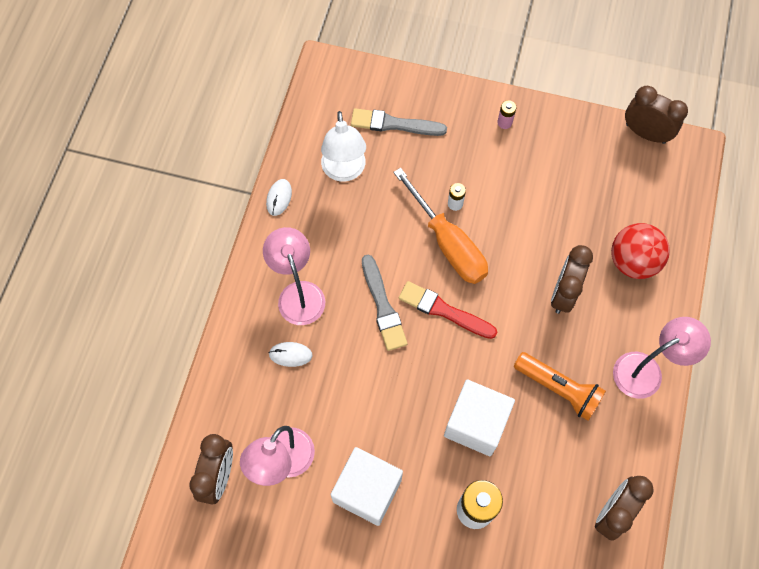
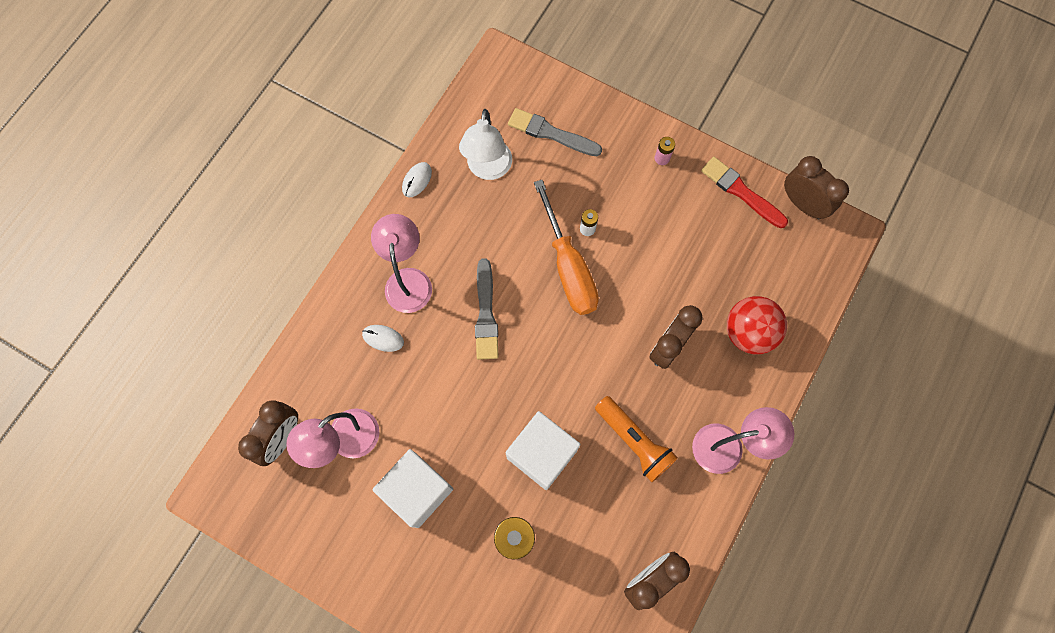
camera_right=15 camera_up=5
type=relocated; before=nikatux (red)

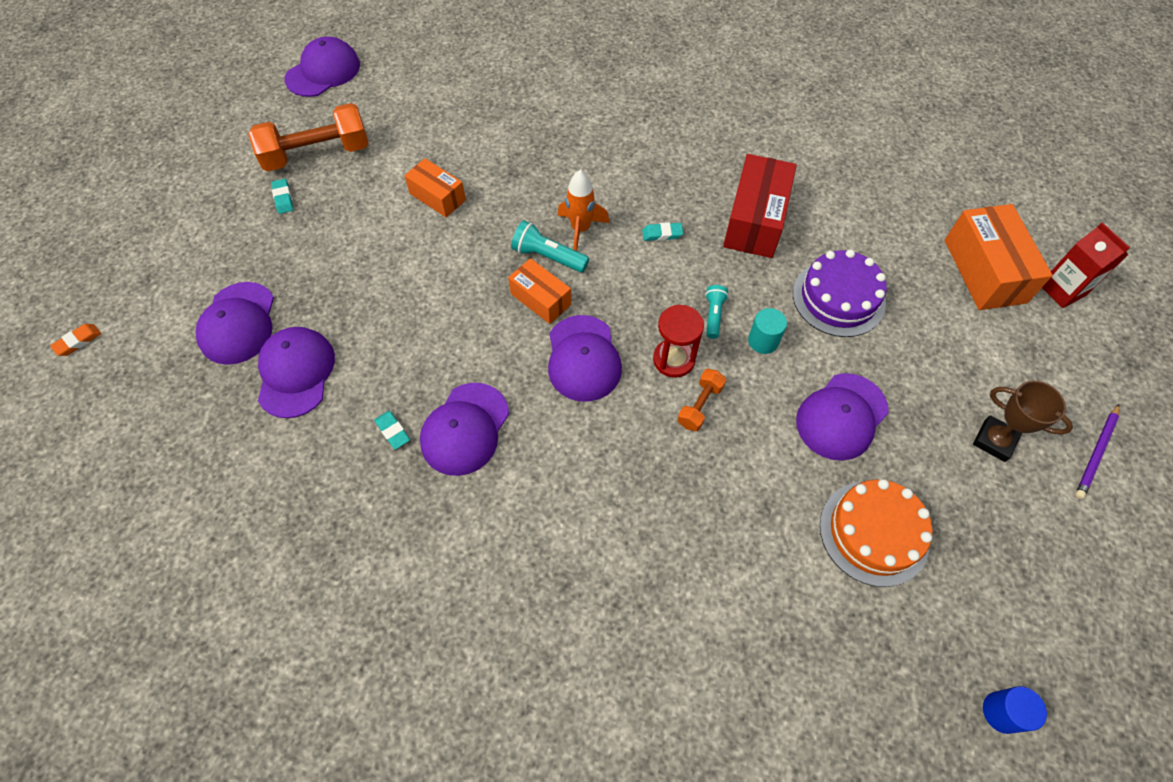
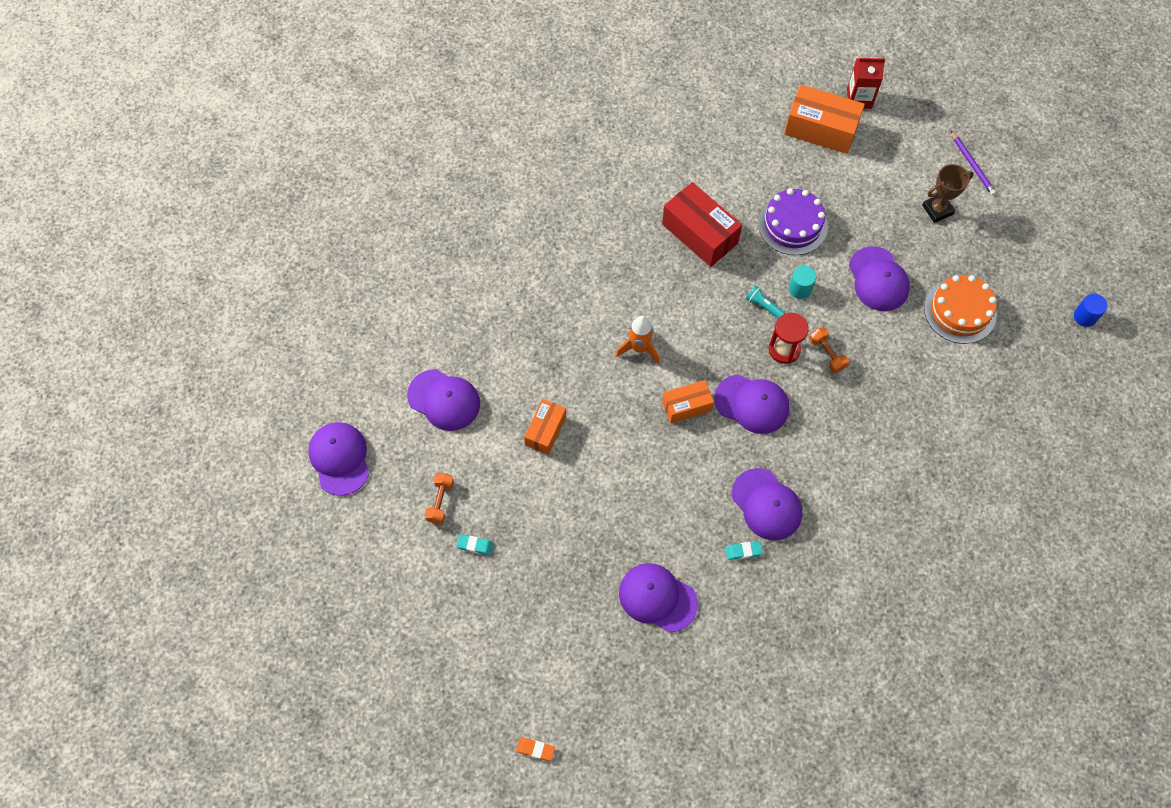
camera_right=-60 camera_up=5
type=relocated; before=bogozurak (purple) (no. 1 from left in the first image); after=bogozurak (purple) (no. 2 from left)
type=size; before=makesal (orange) (no. 1 from left); scale=0.49
type=spun; before=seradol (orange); turn=-60
type=spun; before=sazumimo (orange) (no. 1 from left); turn=-45
type=missing; before=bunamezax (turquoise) (no. 1 from left)
type=missing; before=seradol (turquoise) (no. 3 from left)

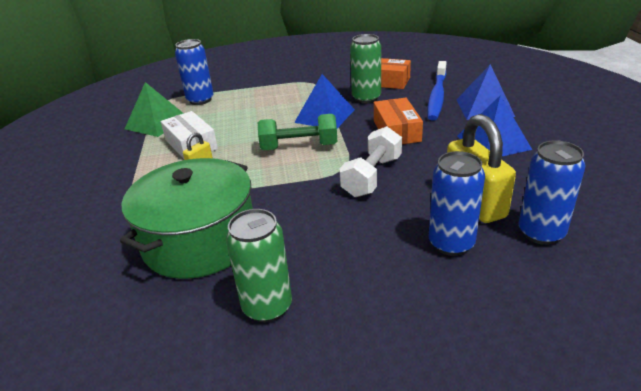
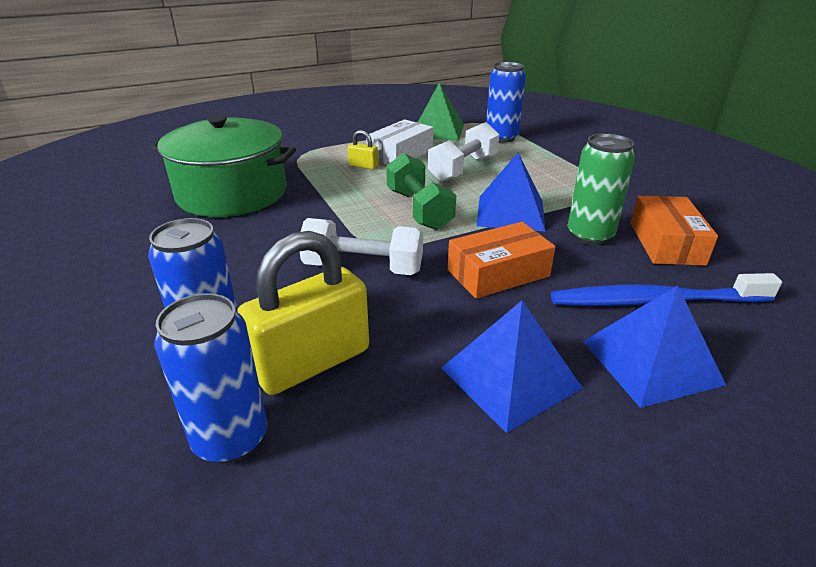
camera_right=70 camera_up=0
type=appeared; after=makesal (white) (no. 2 from left)
type=missing; before=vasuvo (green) (no. 1 from left)

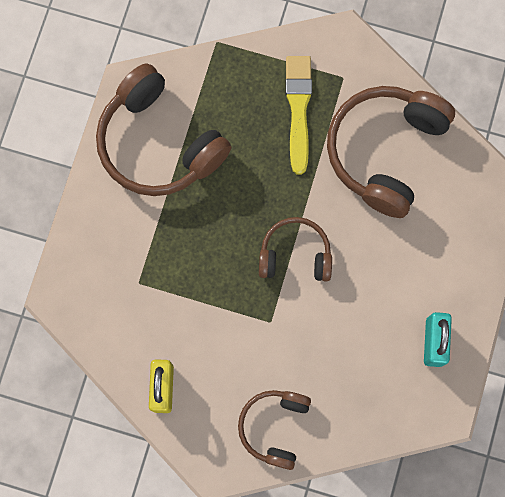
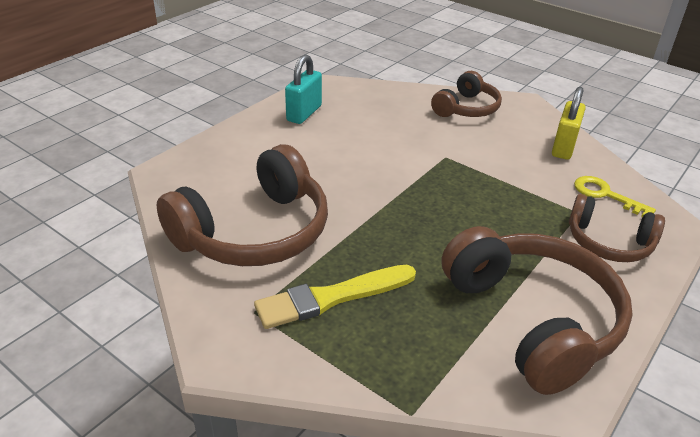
camera_right=-160 camera_up=-40
type=spun; before=nikatux (yellow); turn=45
type=relocated; before=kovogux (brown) (no. 3 from left in the first image); after=kovogux (brown) (no. 4 from left)
type=appeared; after=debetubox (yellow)

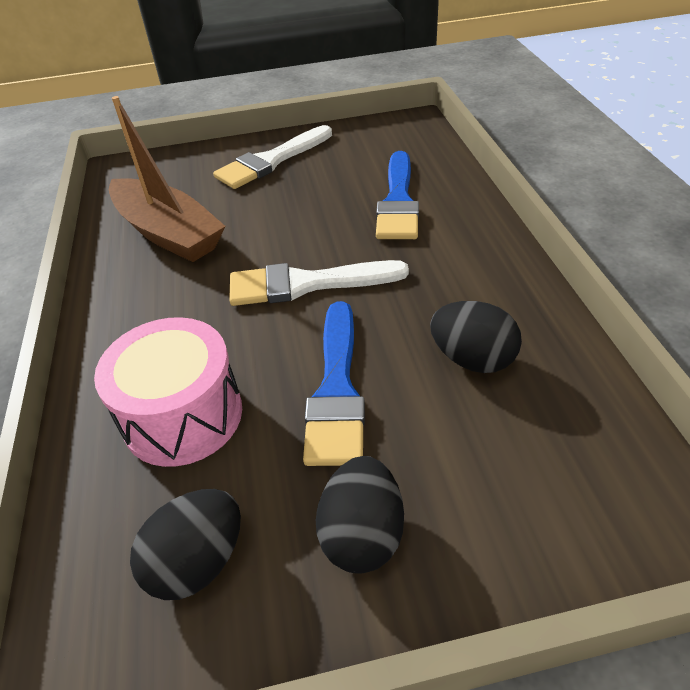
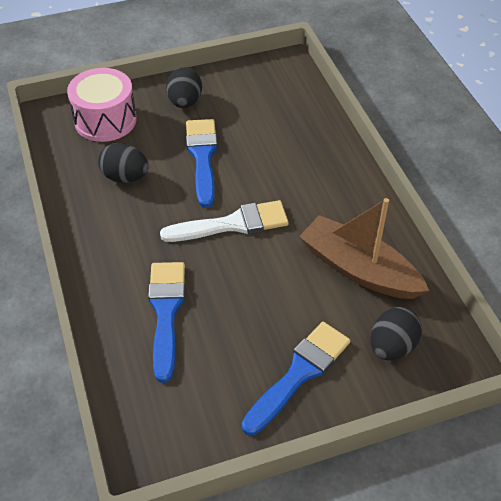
camera_right=170 camera_up=5
type=relocated; before=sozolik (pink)
type=colour; before=nikatux (white) (no. 1 from left); after=nikatux (blue) (no. 3 from left)
type=relocated; before=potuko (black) (no. 1 from left in the first image); after=potuko (black) (no. 3 from left)

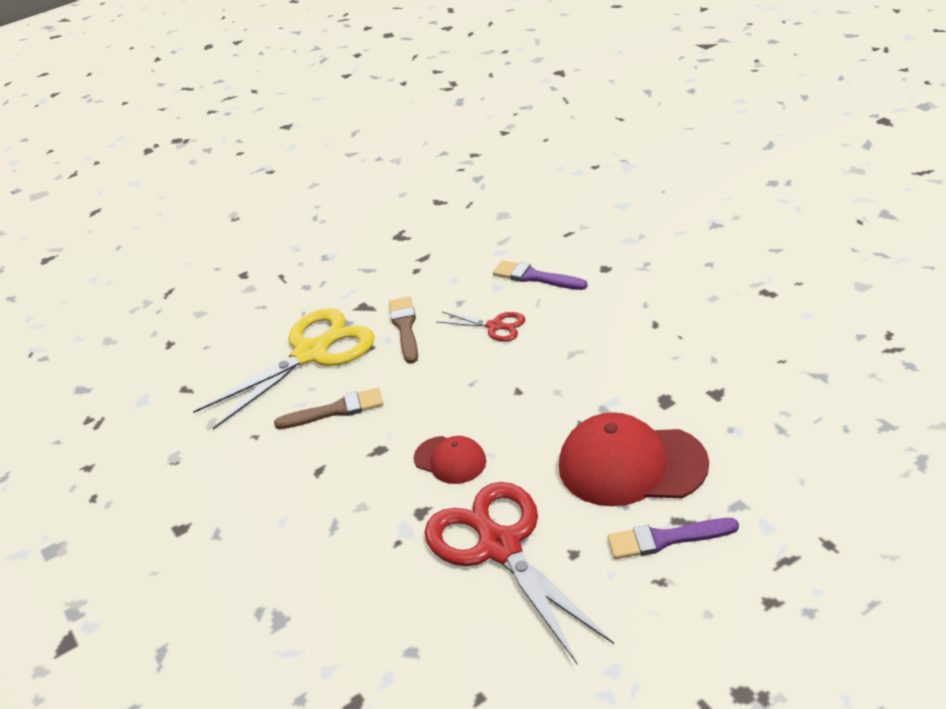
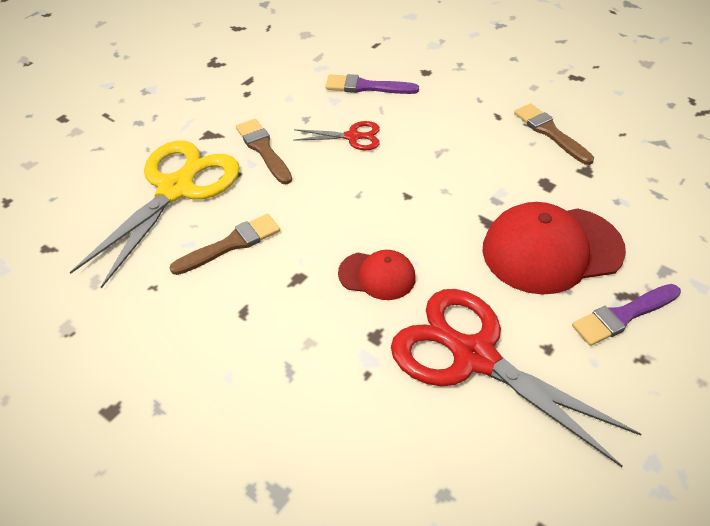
camera_right=-25 camera_up=10
type=appeared; after=nikatux (brown) (no. 3 from left)

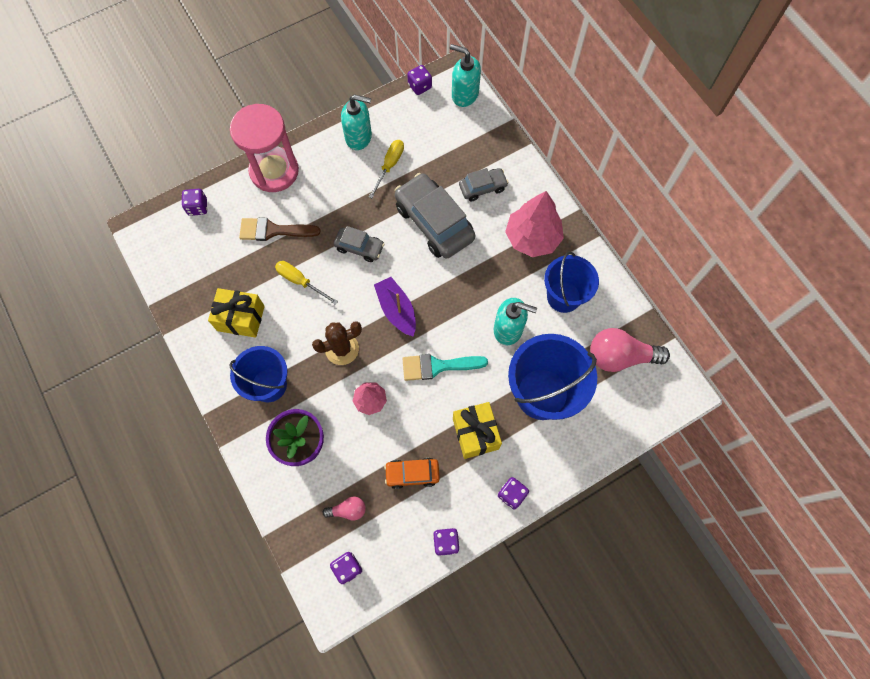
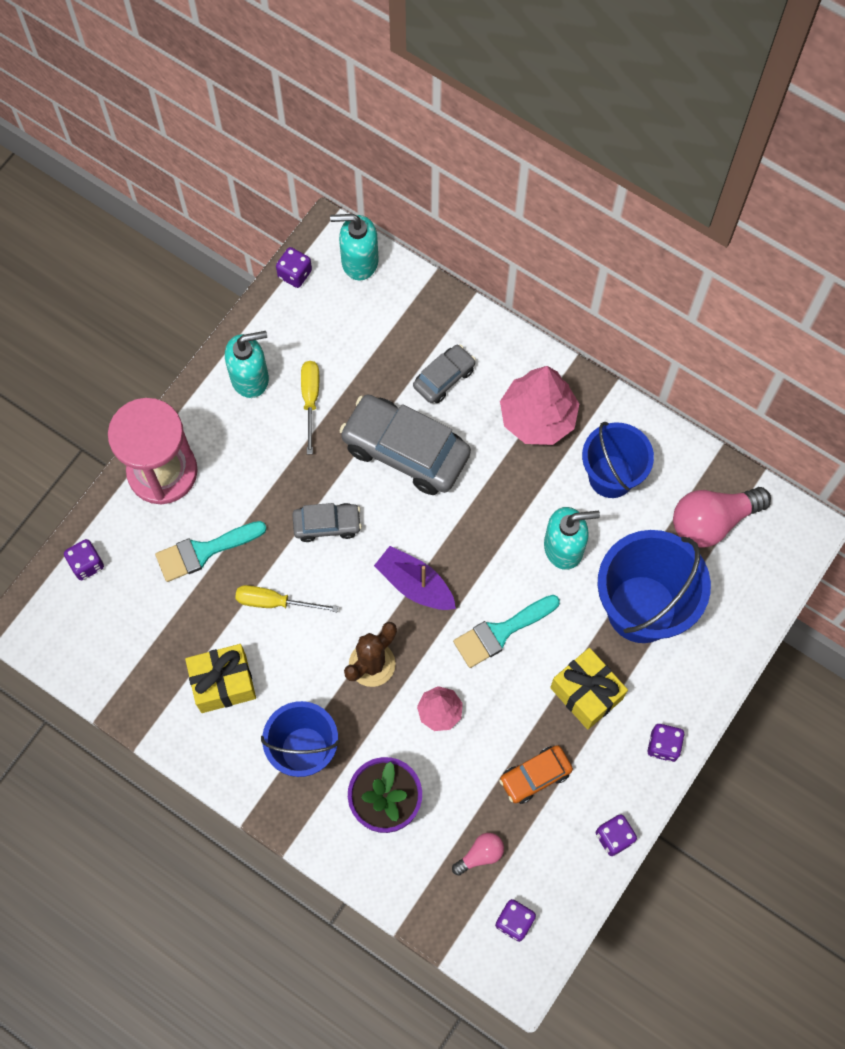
camera_right=-25 camera_up=0
type=colour; before=nikatux (brown); after=nikatux (turquoise) (no. 1 from left)

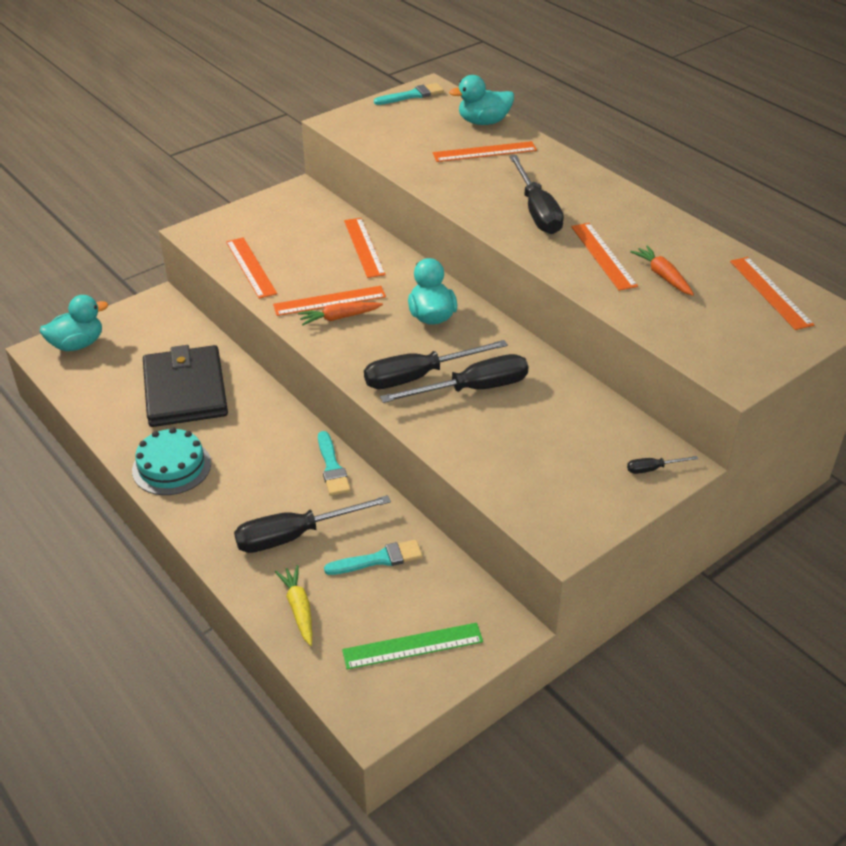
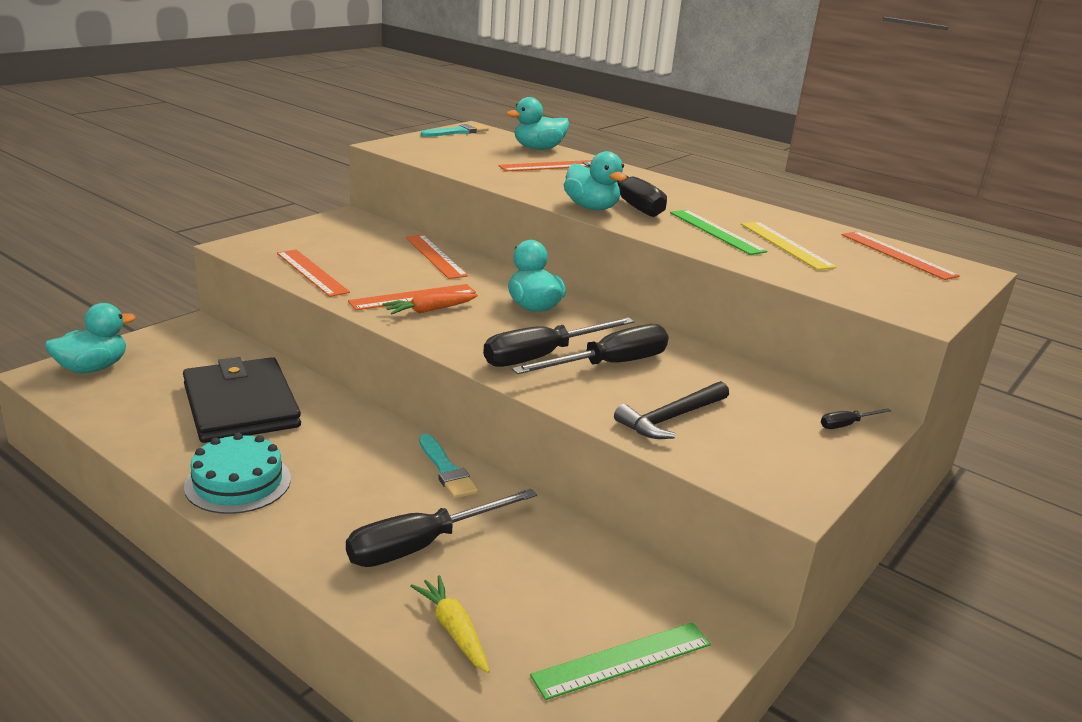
camera_right=-15 camera_up=-15
type=appeared; after=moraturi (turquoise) (no. 4 from left)
type=appeared; after=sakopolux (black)
type=colour; before=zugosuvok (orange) (no. 5 from left); after=zugosuvok (green) (no. 2 from left)
type=exchanged; before=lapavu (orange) (no. 2 from left); after=zugosuvok (yellow)
type=missing; before=nikatux (turquoise) (no. 2 from left)

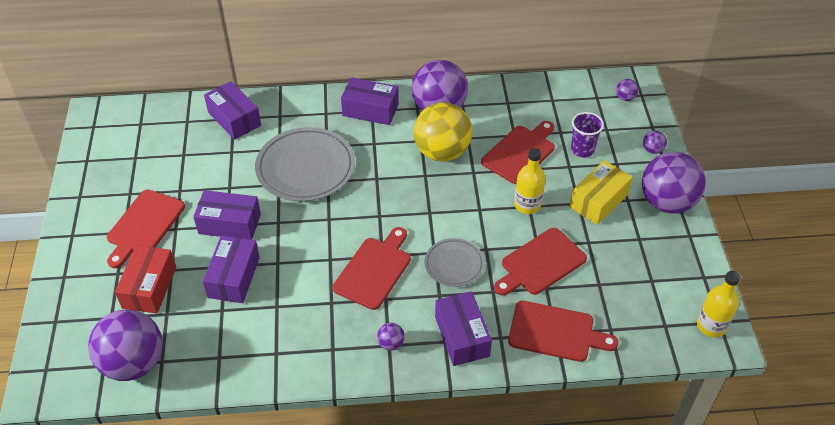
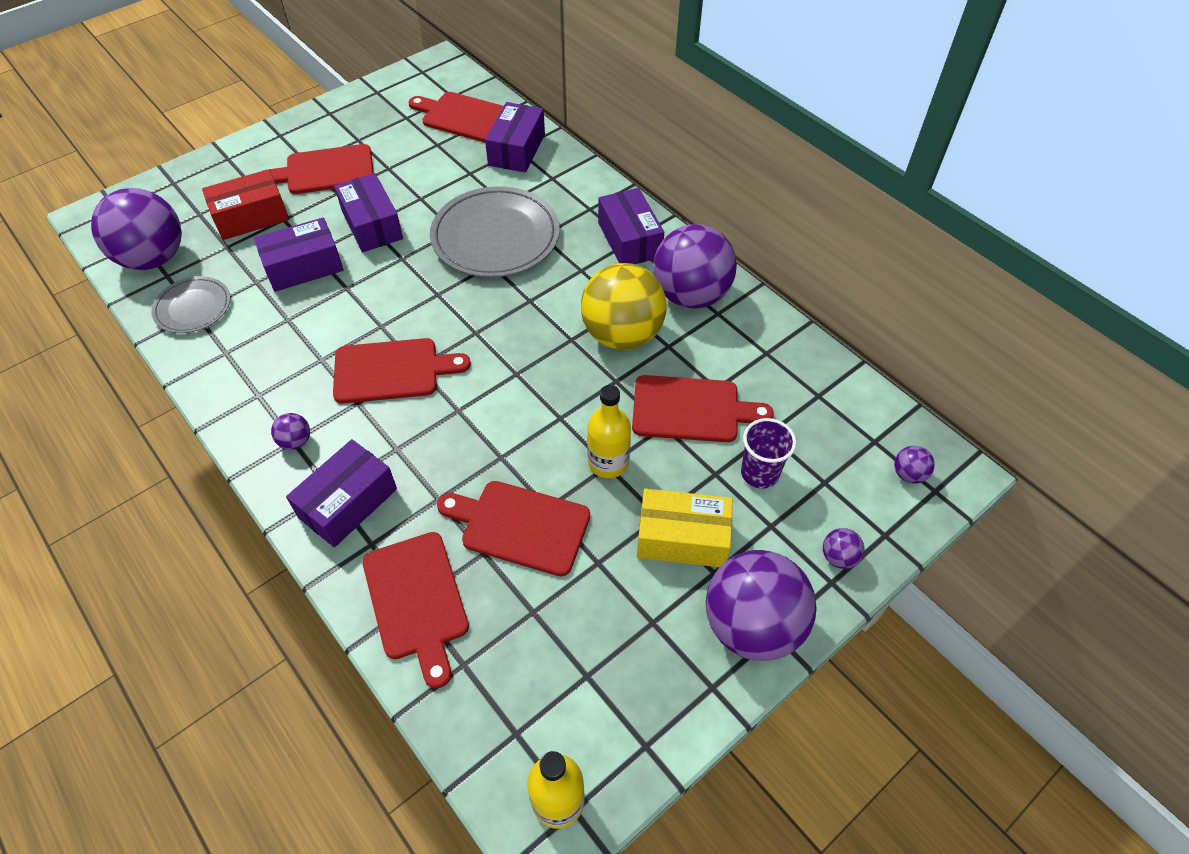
camera_right=55 camera_up=5
type=relocated; before=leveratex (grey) (no. 2 from left in the first image); after=leveratex (grey) (no. 1 from left)
type=appeared; after=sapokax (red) (no. 4 from left)

